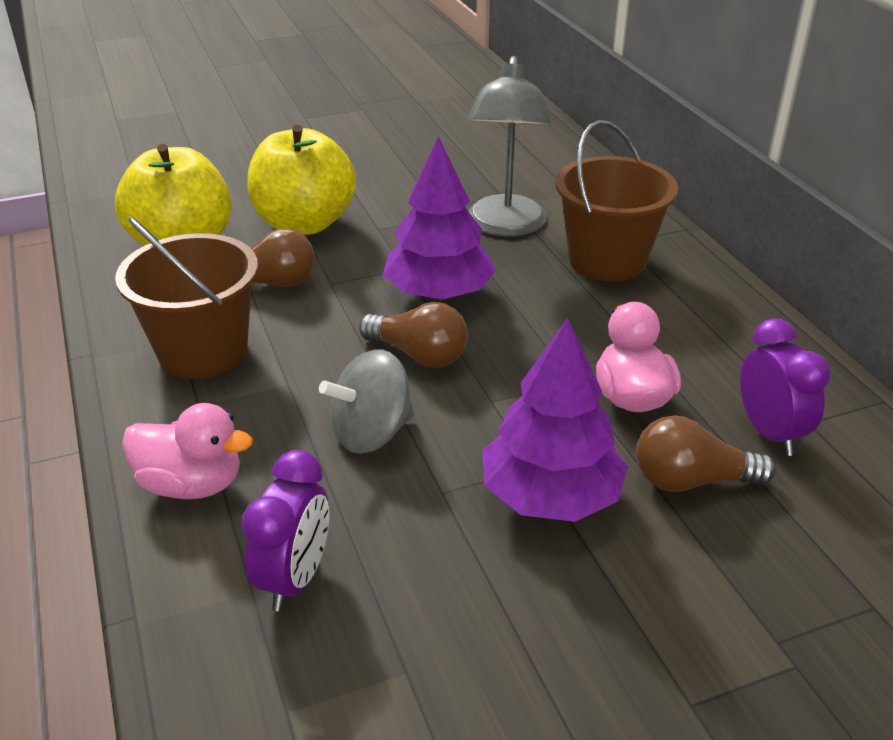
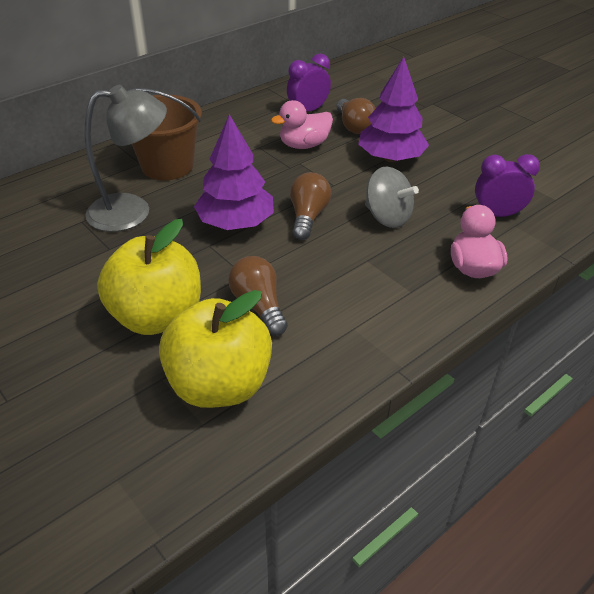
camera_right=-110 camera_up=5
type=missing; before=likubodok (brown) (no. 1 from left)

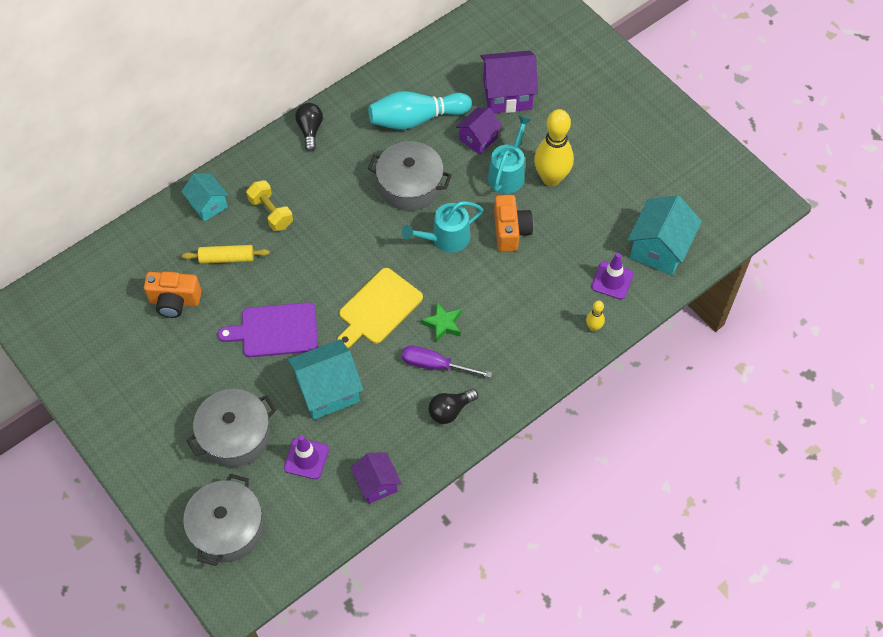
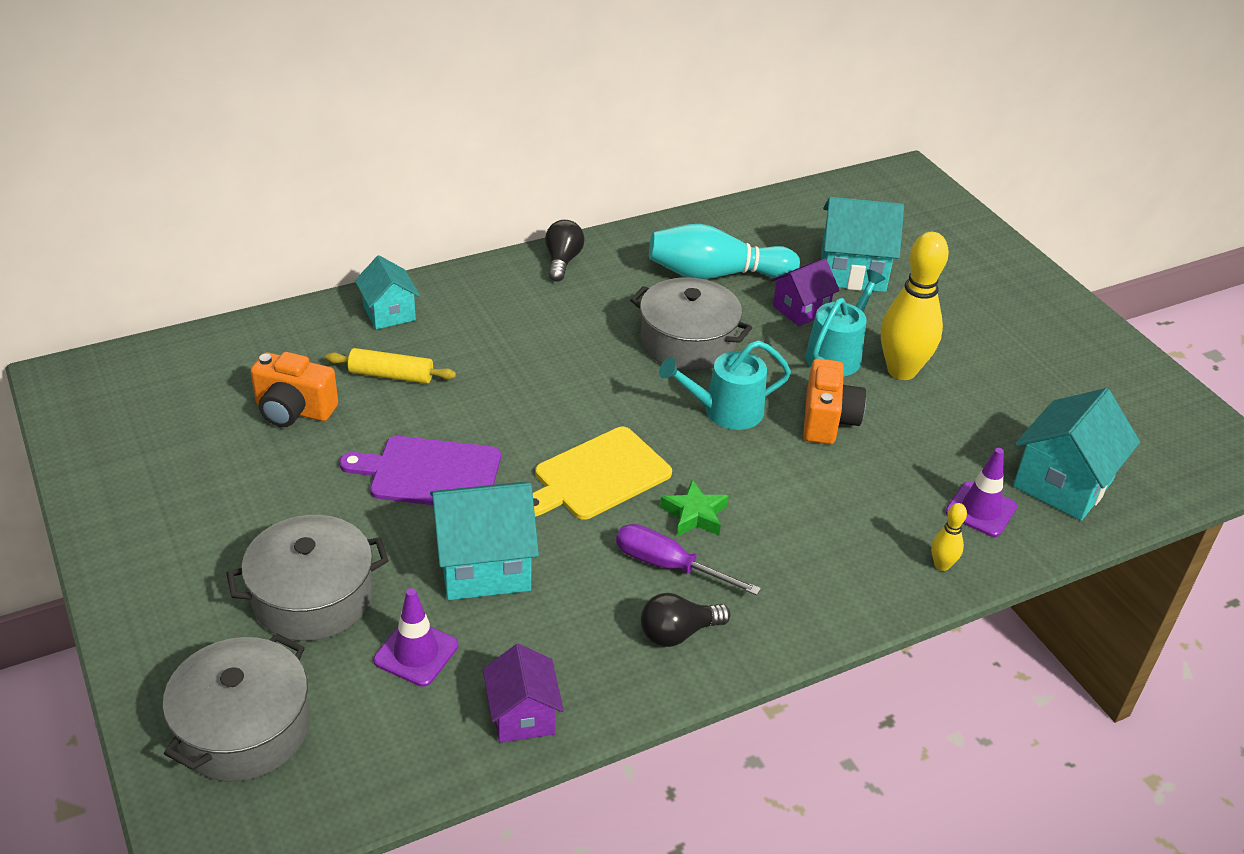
camera_right=10 camera_up=-20
type=colour; before=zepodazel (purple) (no. 3 from left); after=zepodazel (turquoise) (no. 3 from left)
type=missing; before=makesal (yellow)

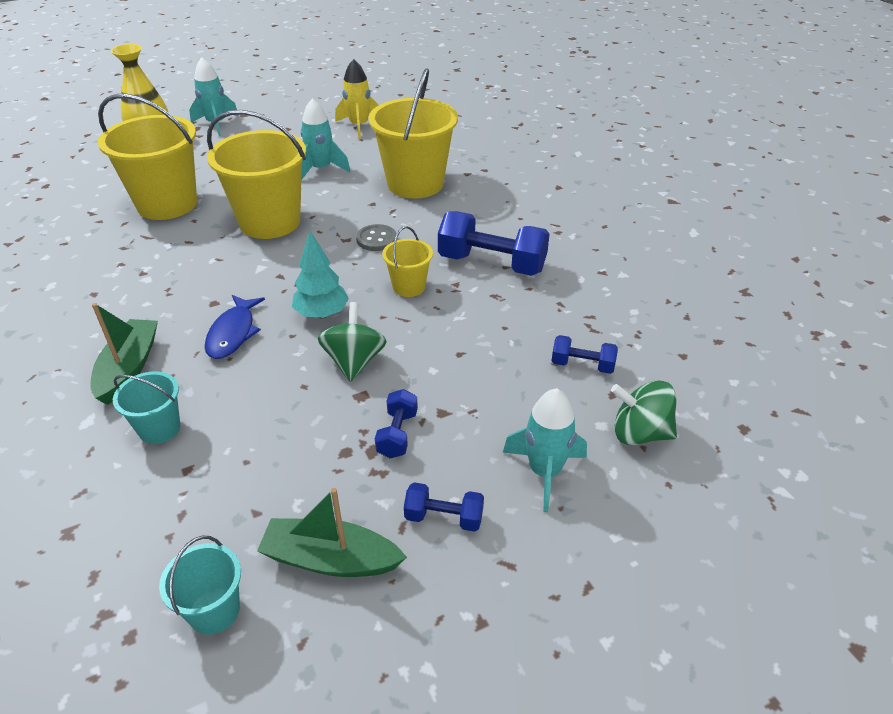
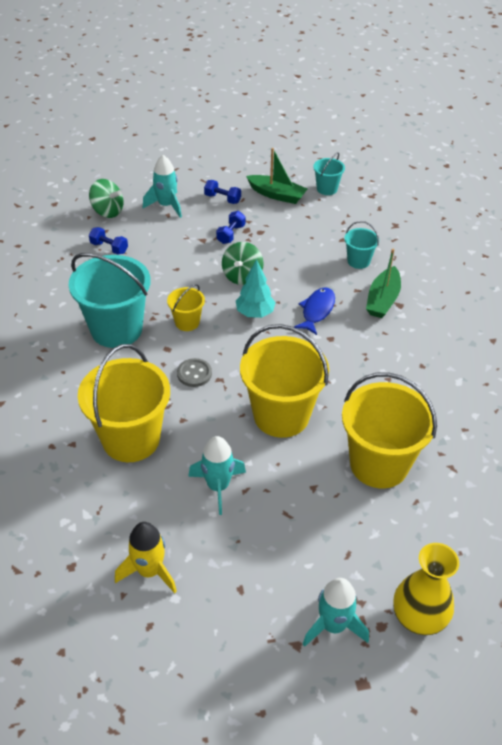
camera_right=-165 camera_up=5
type=exchanged; before=makesal (blue) (no. 3 from left); after=likubodok (turquoise) (no. 1 from left)

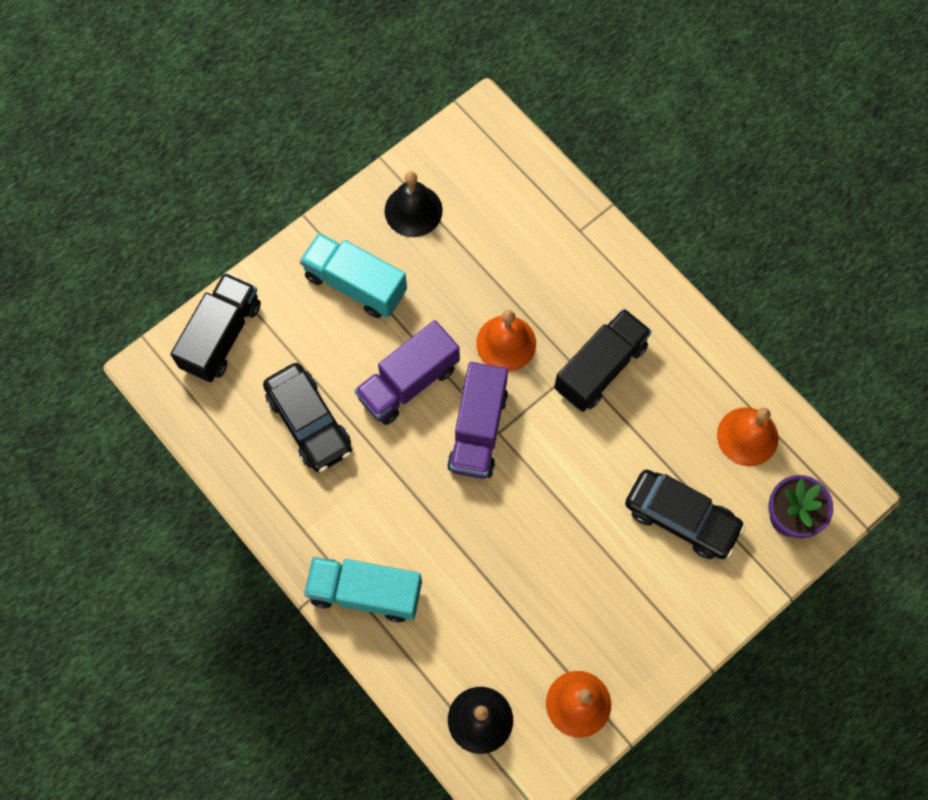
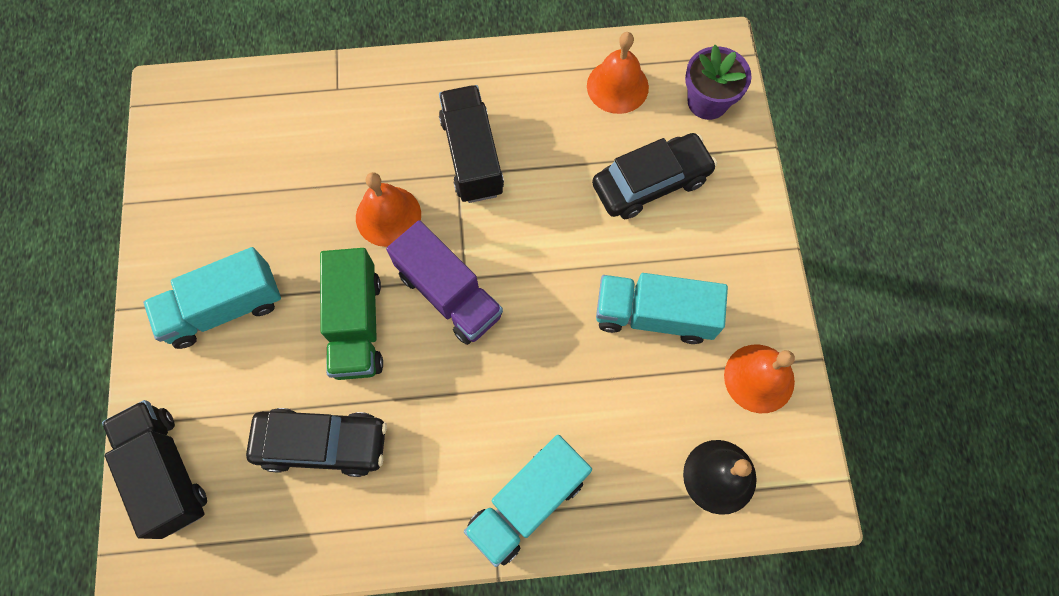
camera_right=-55 camera_up=0
type=colour; before=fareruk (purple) (no. 1 from left); after=fareruk (green)
type=appeared; after=fareruk (turquoise) (no. 3 from left)
type=missing; before=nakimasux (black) (no. 1 from left)

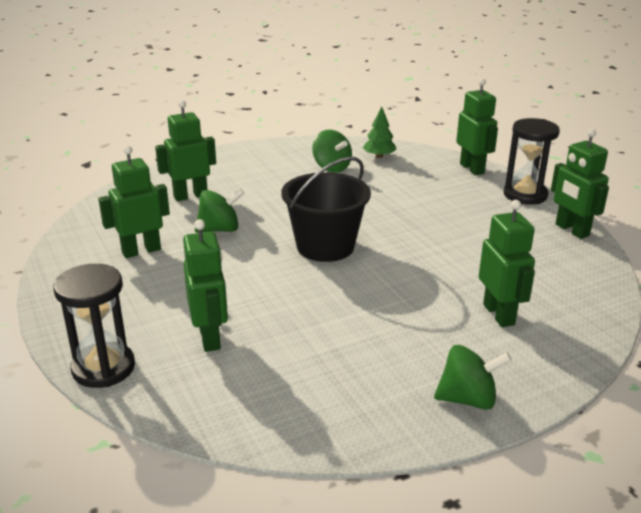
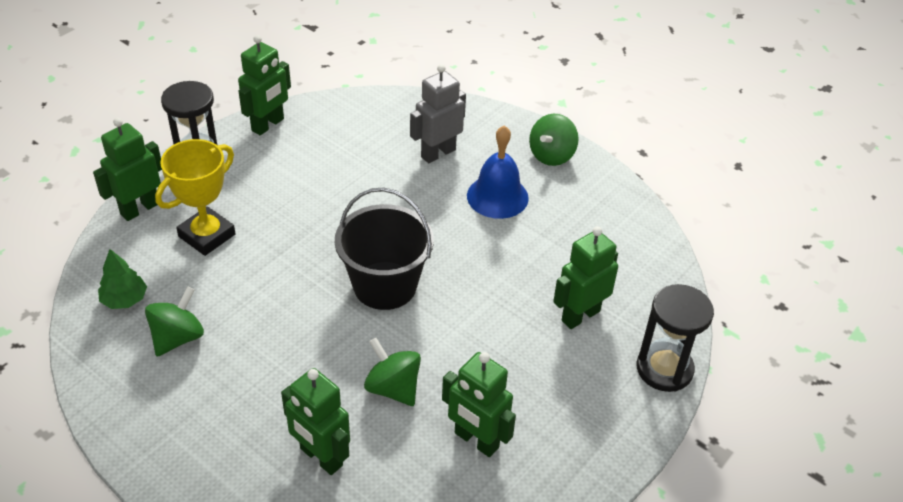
camera_right=-115 camera_up=15
type=appeared; after=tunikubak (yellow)
type=colour; before=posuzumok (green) (no. 5 from left); after=posuzumok (grey)
type=appeared; after=nakimasux (blue)
type=spun; before=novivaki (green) (no. 3 from left); turn=-120

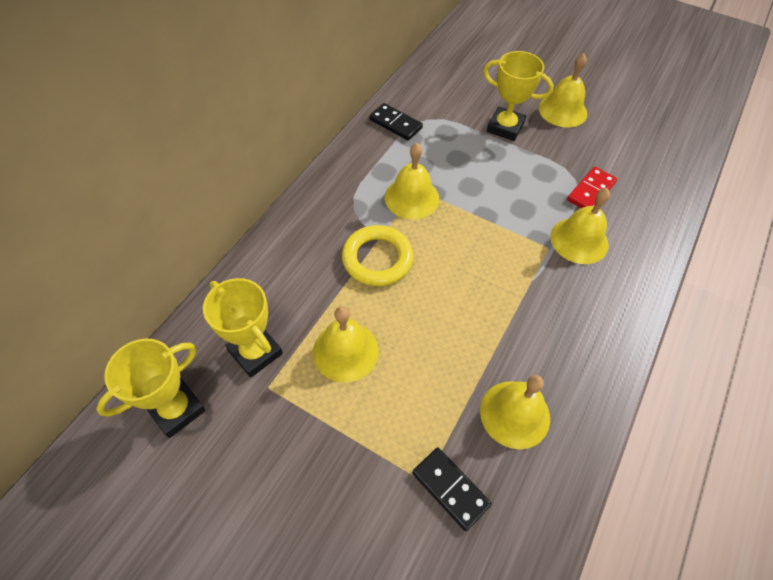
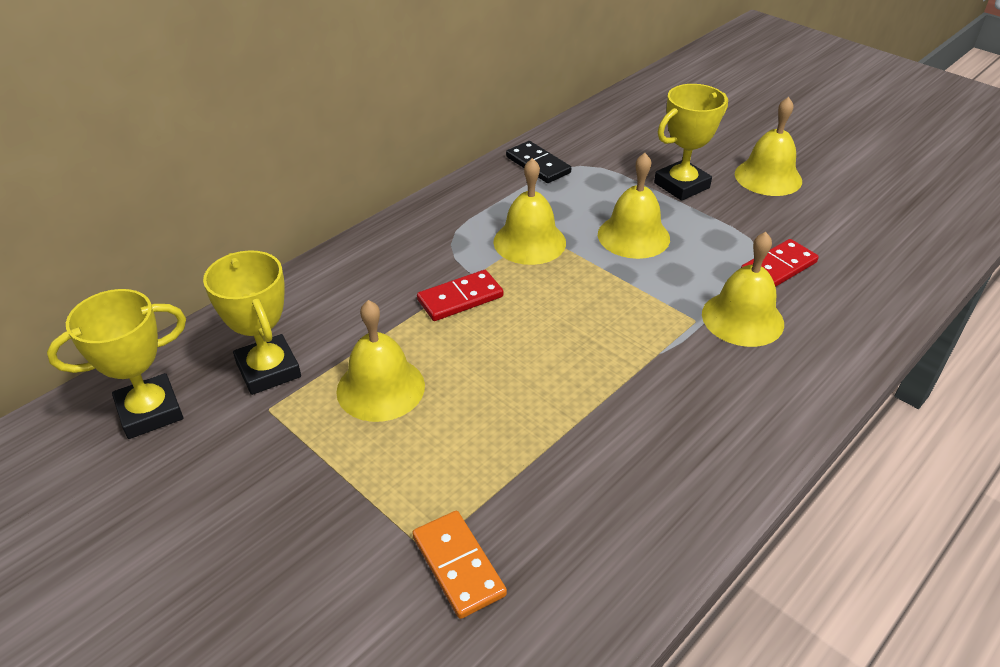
camera_right=15 camera_up=-15
type=colour; before=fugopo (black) (no. 2 from left); after=fugopo (orange)
type=exchanged; before=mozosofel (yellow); after=fugopo (red) (no. 1 from left)
type=relocated; before=nakimasux (yellow) (no. 3 from left)
type=spun; before=tunikubak (yellow) (no. 3 from left); turn=-75

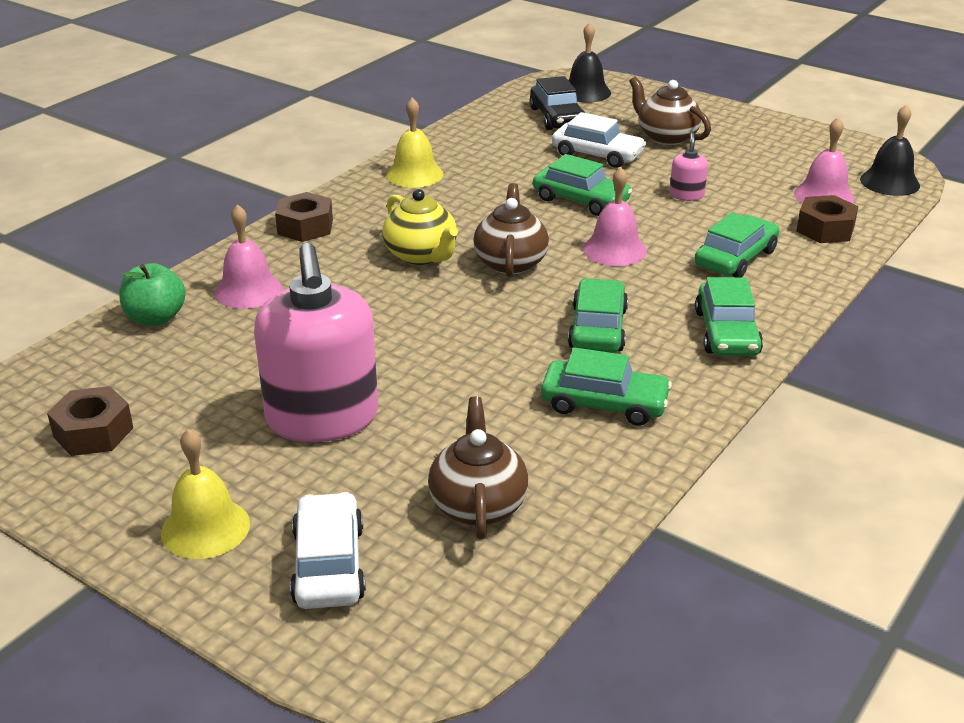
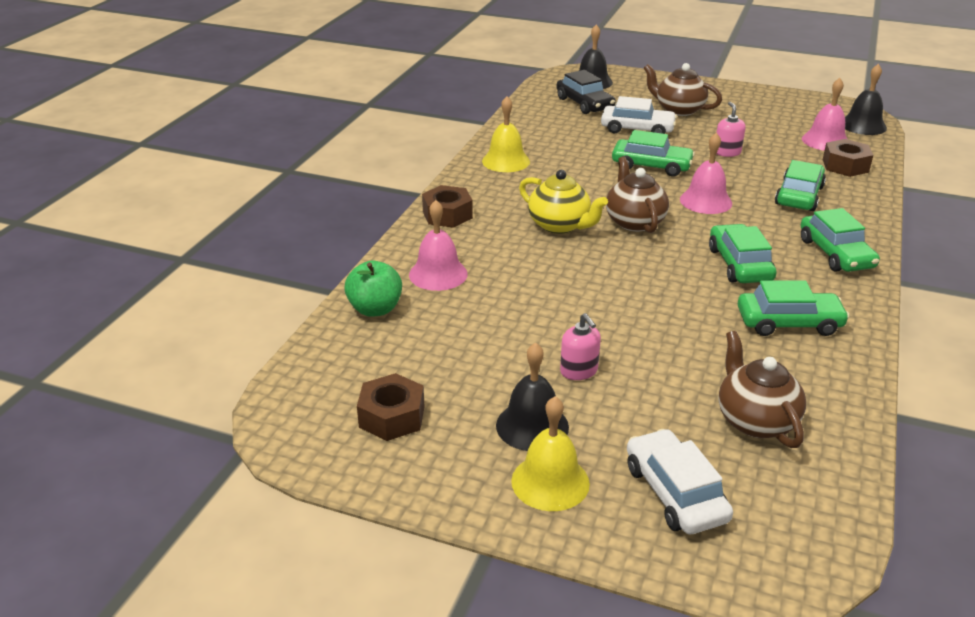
camera_right=-15 camera_up=0
type=appeared; after=nakimasux (black) (no. 1 from left)
type=size; before=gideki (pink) (no. 1 from left); scale=0.41

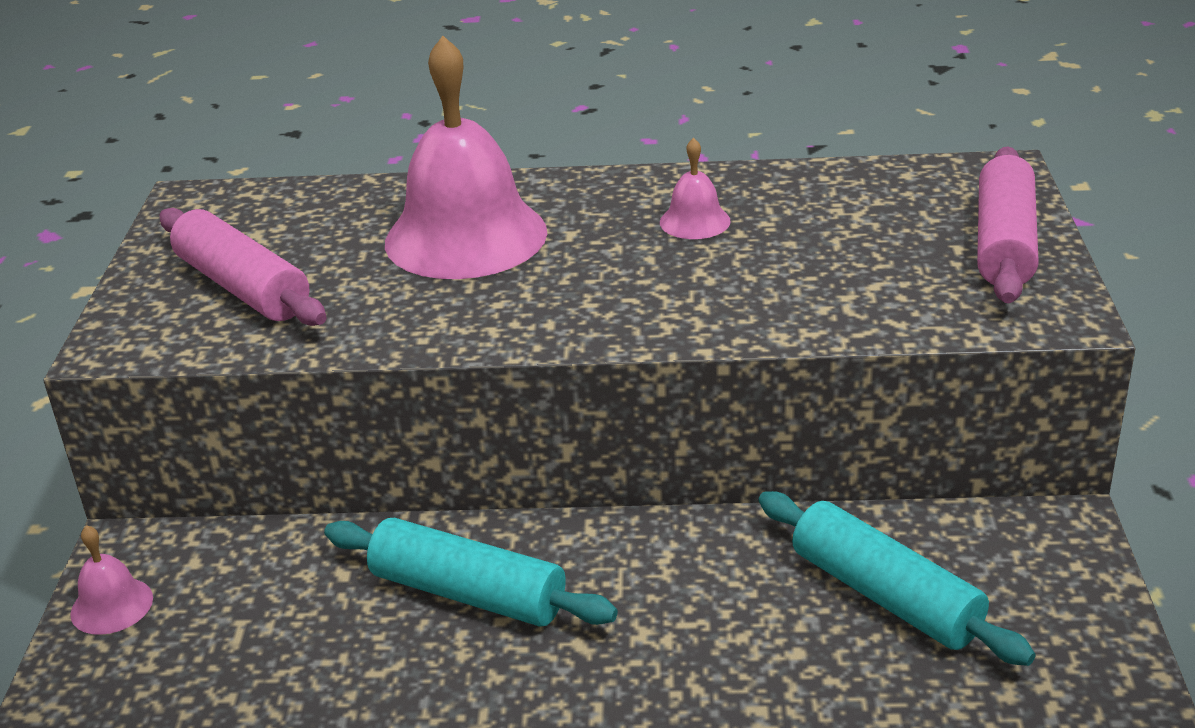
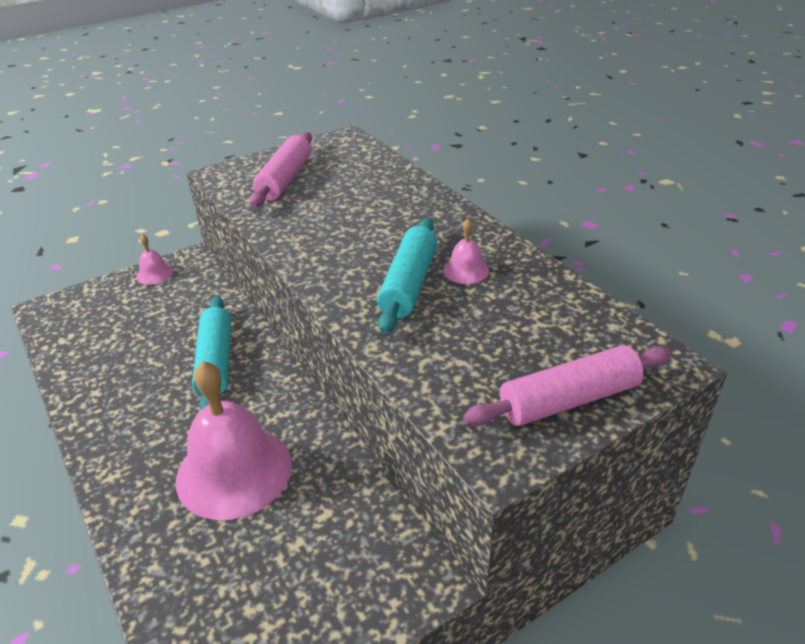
camera_right=55 camera_up=5
type=relocated; before=nakimasux (pink) (no. 2 from left)
type=relocated; before=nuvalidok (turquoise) (no. 2 from left)

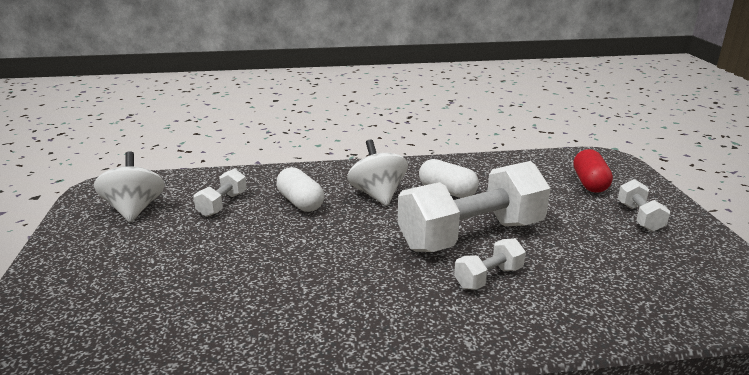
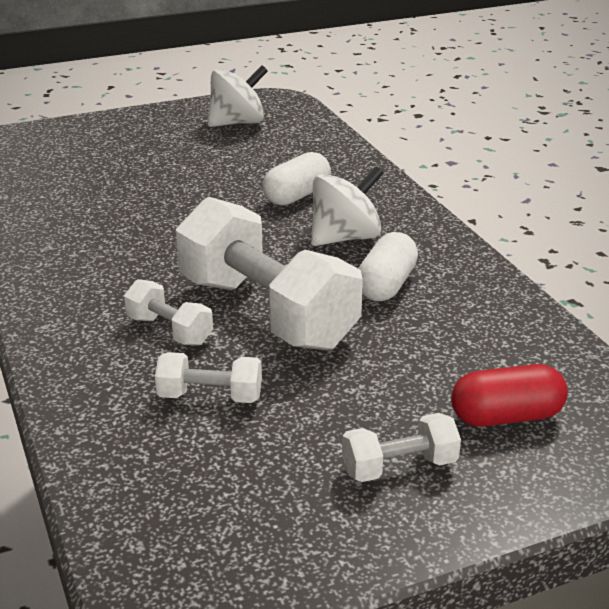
camera_right=75 camera_up=5
type=relocated; before=makesal (white) (no. 1 from left in the first image); after=makesal (white) (no. 2 from left)

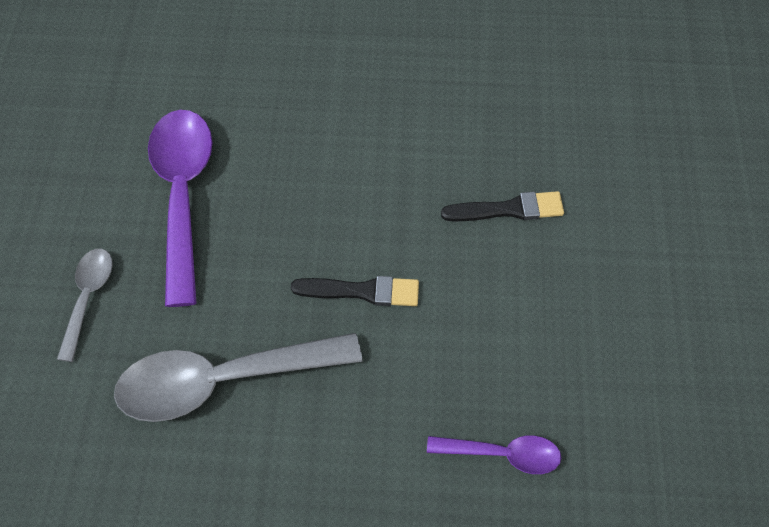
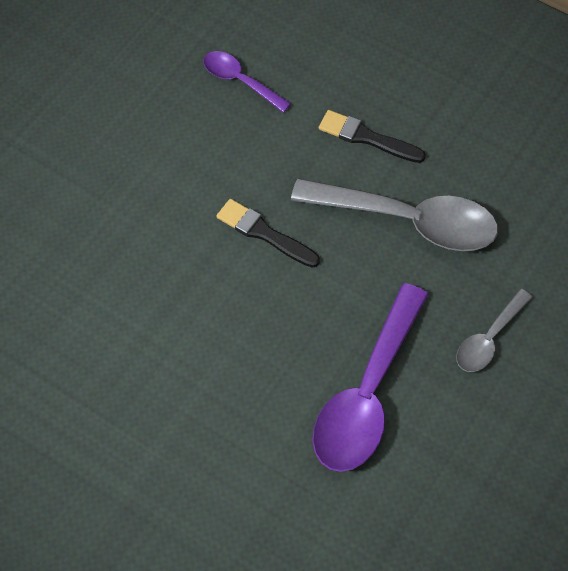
camera_right=-150 camera_up=0
type=relocated; before=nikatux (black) (no. 2 from left)

